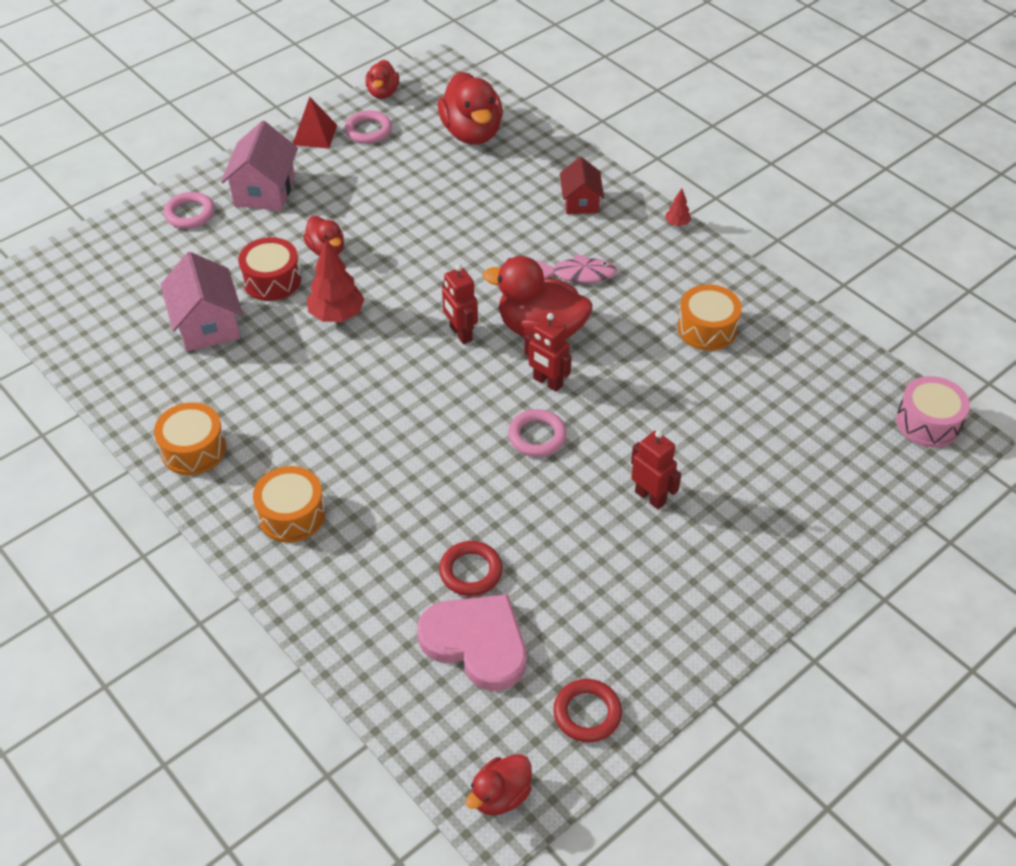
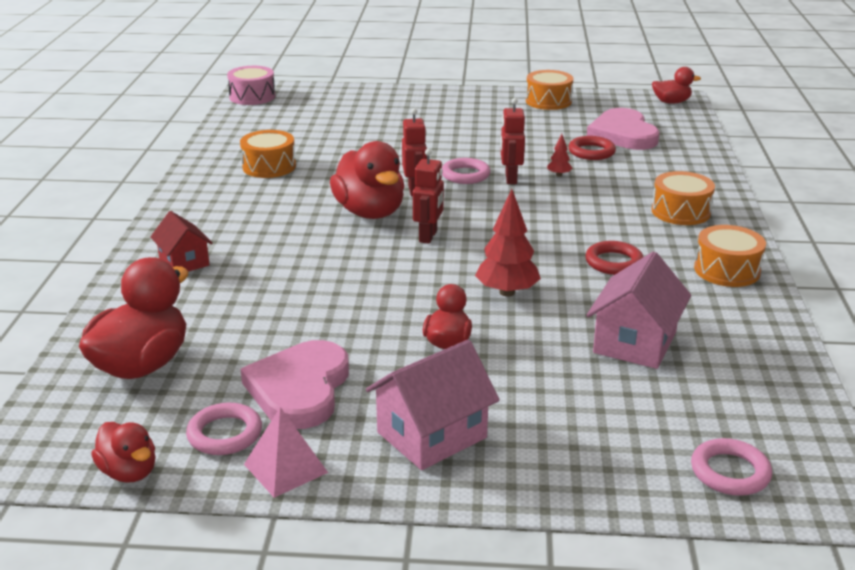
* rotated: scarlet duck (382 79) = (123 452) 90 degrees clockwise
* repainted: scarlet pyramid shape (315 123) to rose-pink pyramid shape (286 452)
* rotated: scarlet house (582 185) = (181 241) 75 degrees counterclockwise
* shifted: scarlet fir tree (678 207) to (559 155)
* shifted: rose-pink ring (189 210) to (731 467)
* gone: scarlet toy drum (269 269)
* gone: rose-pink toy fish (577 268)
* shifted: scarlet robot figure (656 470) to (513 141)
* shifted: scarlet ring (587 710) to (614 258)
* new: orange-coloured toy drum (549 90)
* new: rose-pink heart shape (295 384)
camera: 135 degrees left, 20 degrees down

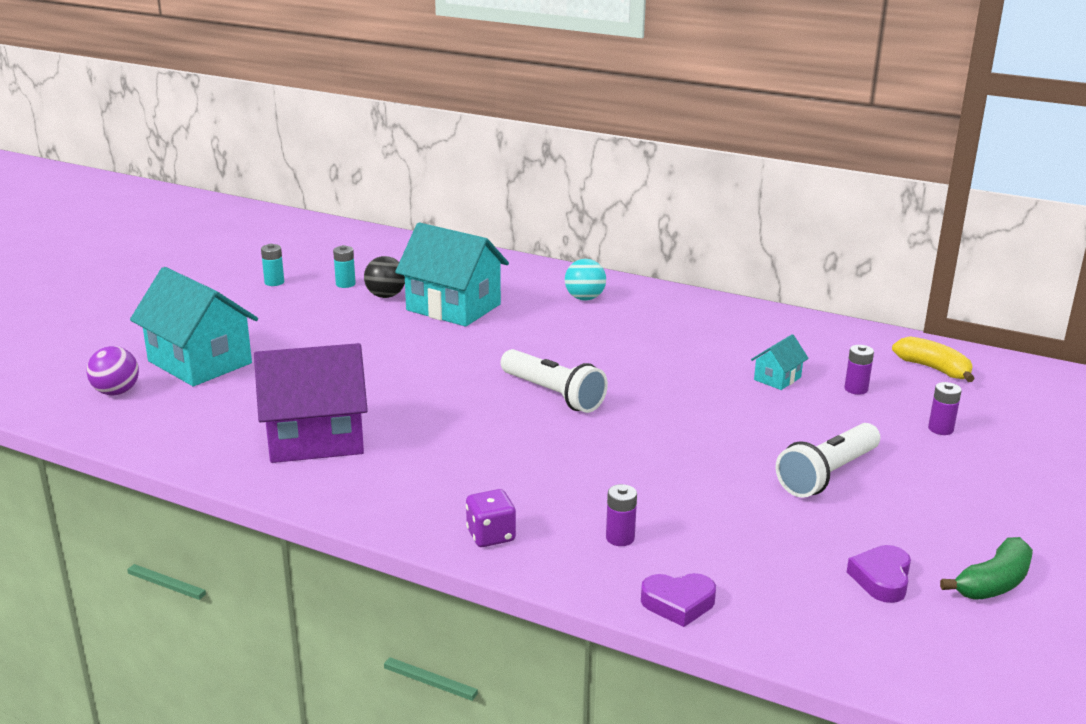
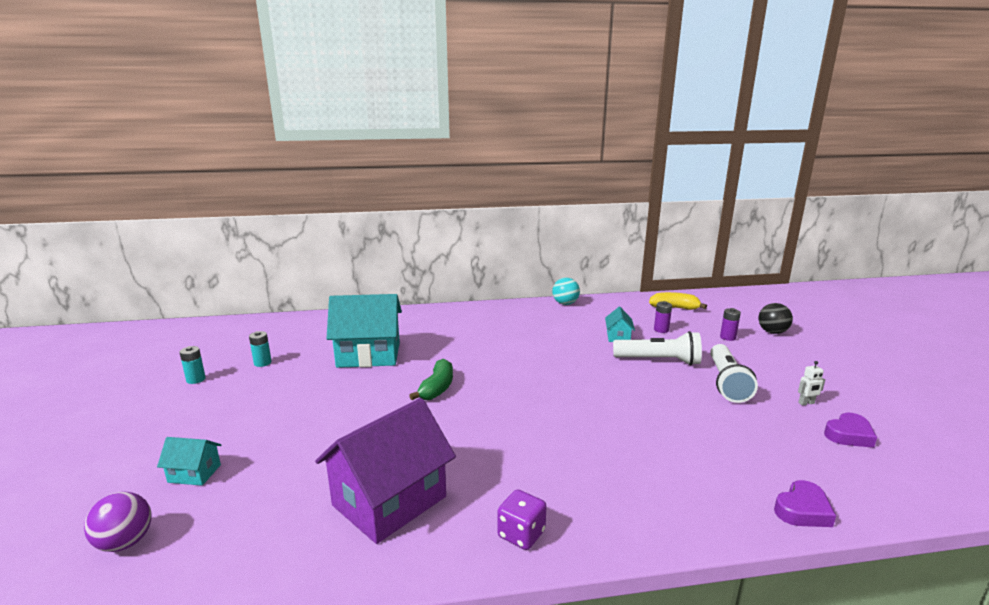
* shifted: ebony play ball (384 277) to (775 318)
* shifted: aqua play ball (585 280) to (566 291)
* scaled: aqua house (194 326) = (189 461) x0.46
* shifted: pure white pocket torch (554 381) to (657 348)
* gone: purple battery (621 515)
* shifted: purple die (491 518) to (522 519)
* shifted: emerald banana (986 568) to (431 379)
* rotated: purple heart shape (879 574) = (850 430) 105 degrees counterclockwise
* new: pure white robot figure (811 383)
camera: 35 degrees left, 5 degrees down

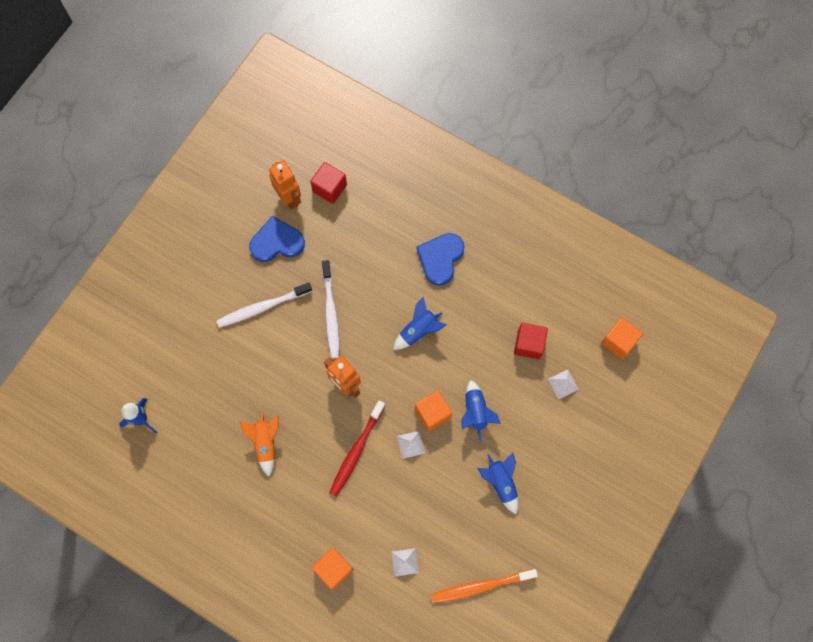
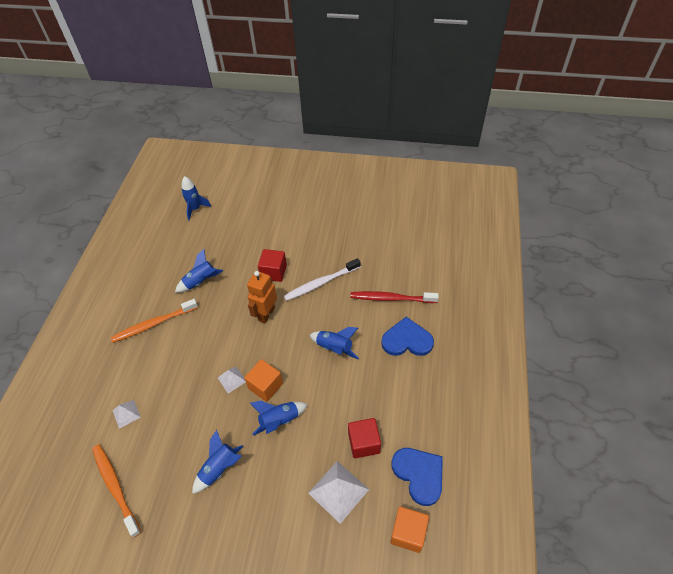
* gone: orange-coloured robot figure (285 185)
* shifted: scarlet cube (328 183) to (272 265)
* shifted: blue heart shape (277 239) to (417 477)
* gone: pure white tooth brush (264 305)
* scaled: pure white pyramid shape (563 384) = (338 492) x1.77
* shifted: scarlet tooth brush (357 448) to (394 297)
* repainted: orange-coloured rocket (259 444) to blue rocket (199 271)
* gone: orange-coloured cube (332 569)
* new: orange-coloured tooth brush (154 321)
camera: 70 degrees right, 20 degrees down

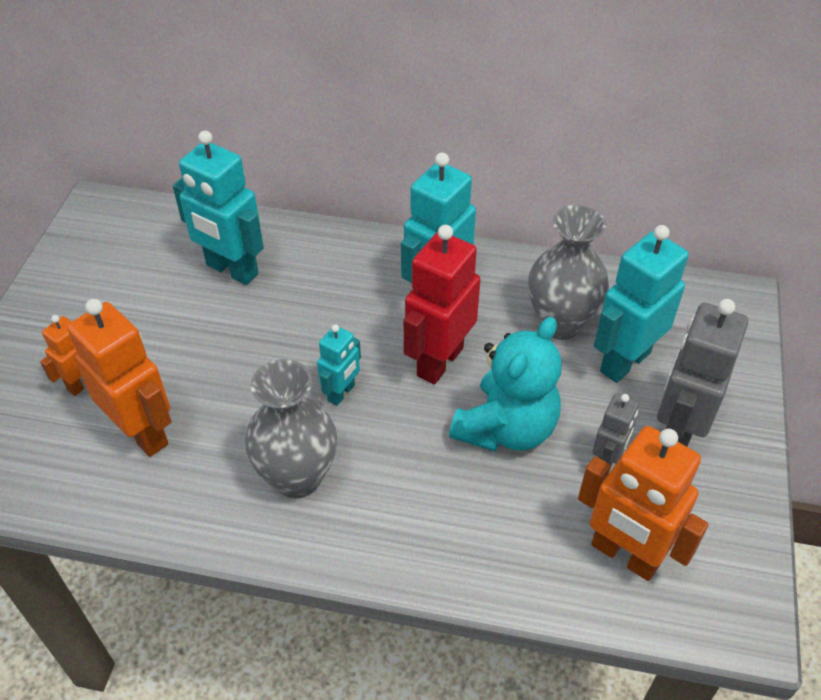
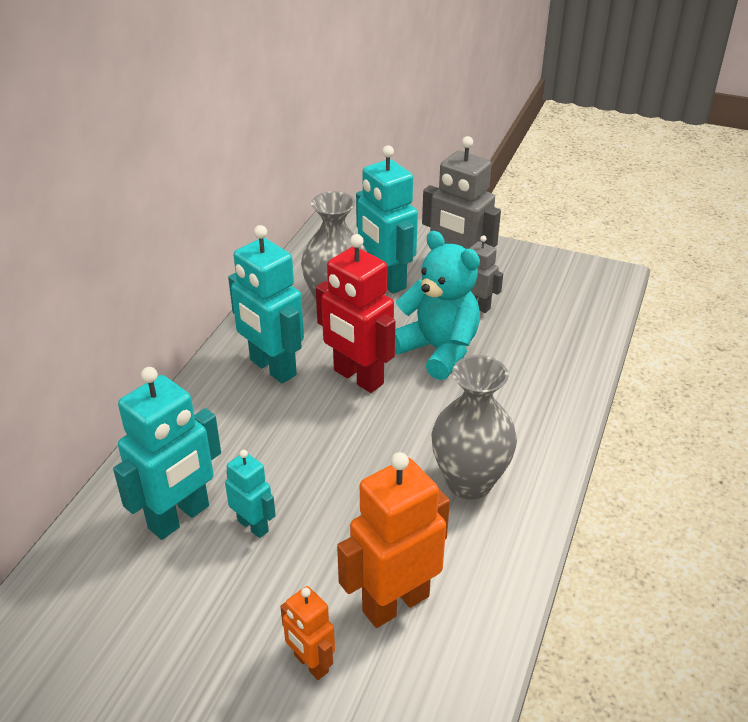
* shifted: aqua robot figure (339 365) to (250 494)
* gone: orange-coloured robot figure (643 503)
camera: 80 degrees left, 10 degrees down

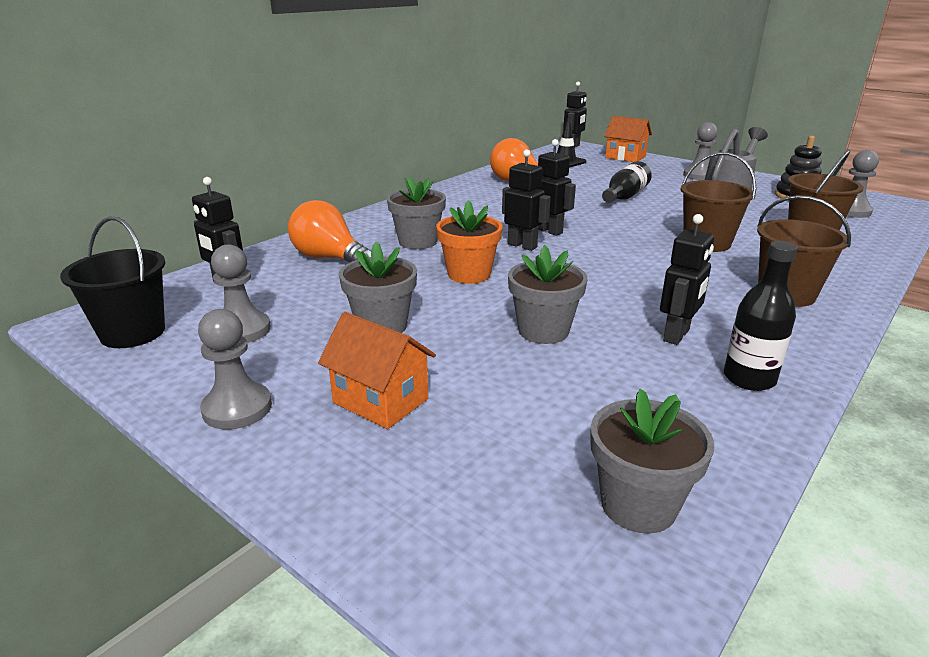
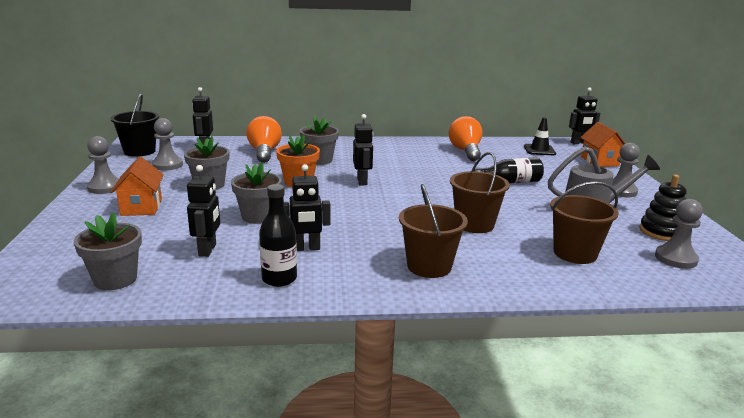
* shifted: ebony robot figure (557 187) to (203 211)
camera: 45 degrees right, 5 degrees down

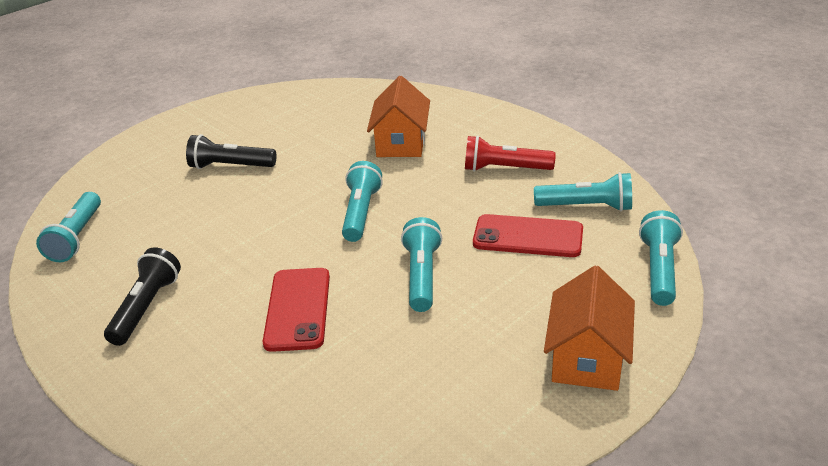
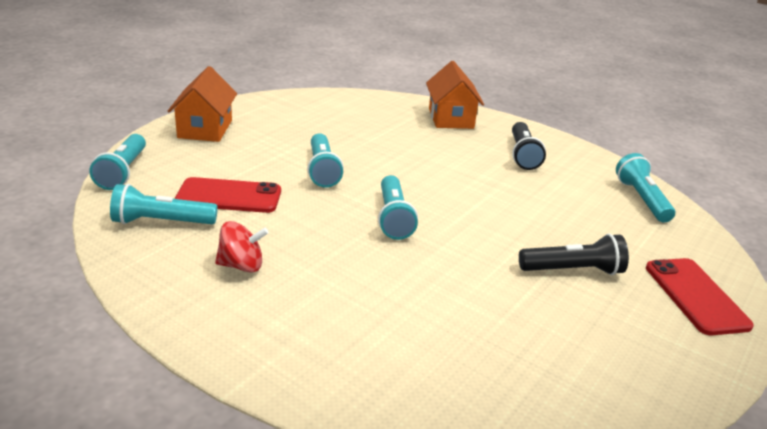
* shifted: orange-coloured house (398 116) to (455 95)
* swapped: scarlet pocket torch (510 153) to scarlet toy top (242 246)
* shifted: scarlet mobile phone (296 310) to (700 296)
camera: 165 degrees right, 5 degrees down

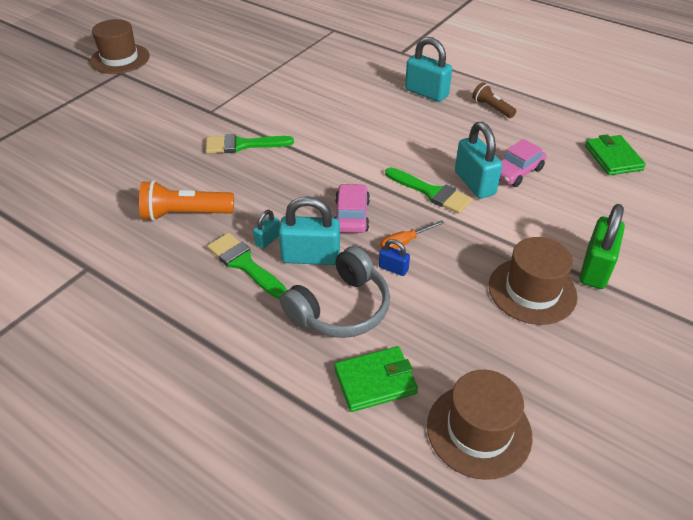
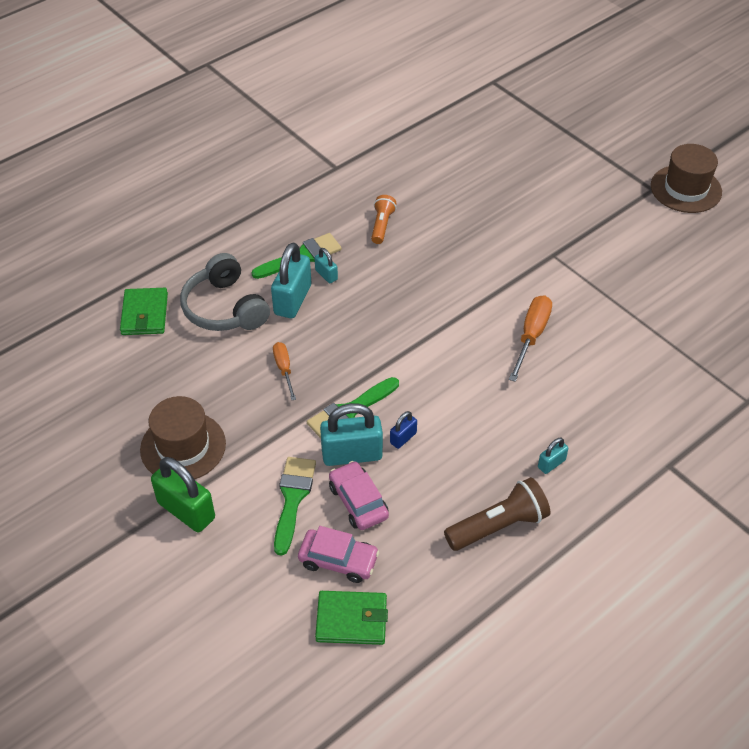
* scaled: aqua small lock (428 69) = (553 455) x0.50
* scaled: russet pocket torch (494 100) = (497 514) x1.61
* shifted: emerald paint brush (250 144) to (295 506)
* scaled: orange-coloured pocket torch (186 200) = (383 219) x0.62
* shifted: rose-pink toy car (352 208) to (338 554)
* shifted: blue small lock (394 257) to (403 430)
* gone: russet tall hat (480 425)
* new: orange-coloured flat screwdriver (530 338)
camera: 105 degrees right, 5 degrees up

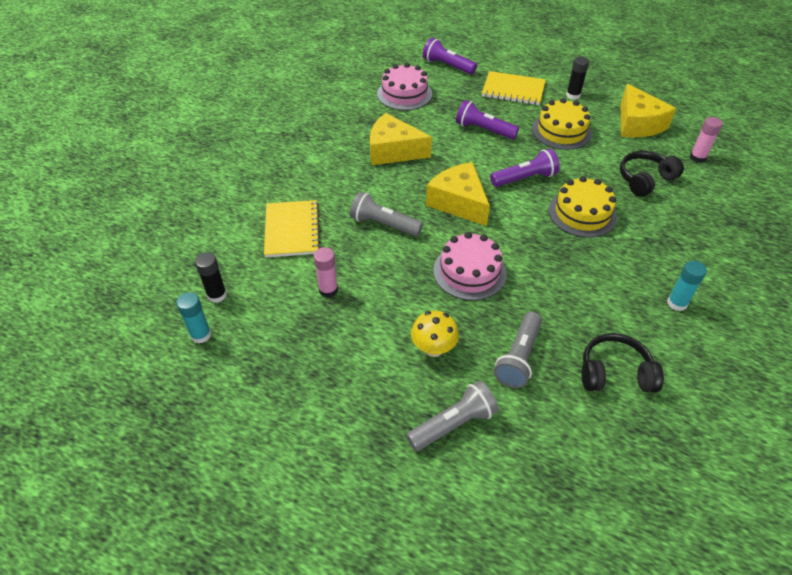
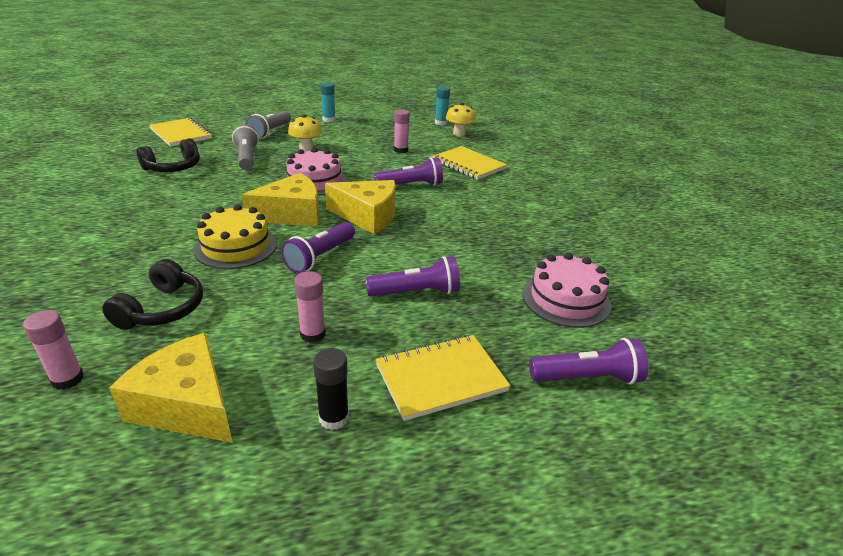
* swapped: yellow layer cake (562 124) to rose-pink glue (310 307)
* shifted: yellow cheese wedge (401 139) to (280 200)
* repainted: ash-grey pocket torch (386 213) to purple pocket torch (408 171)
* swapped: ebony glue (211 277) to yellow mushroom (461 119)
* shifted: aqua glue (687 286) to (328 102)
* new: yellow notebook (180 132)
camera: 140 degrees right, 15 degrees down

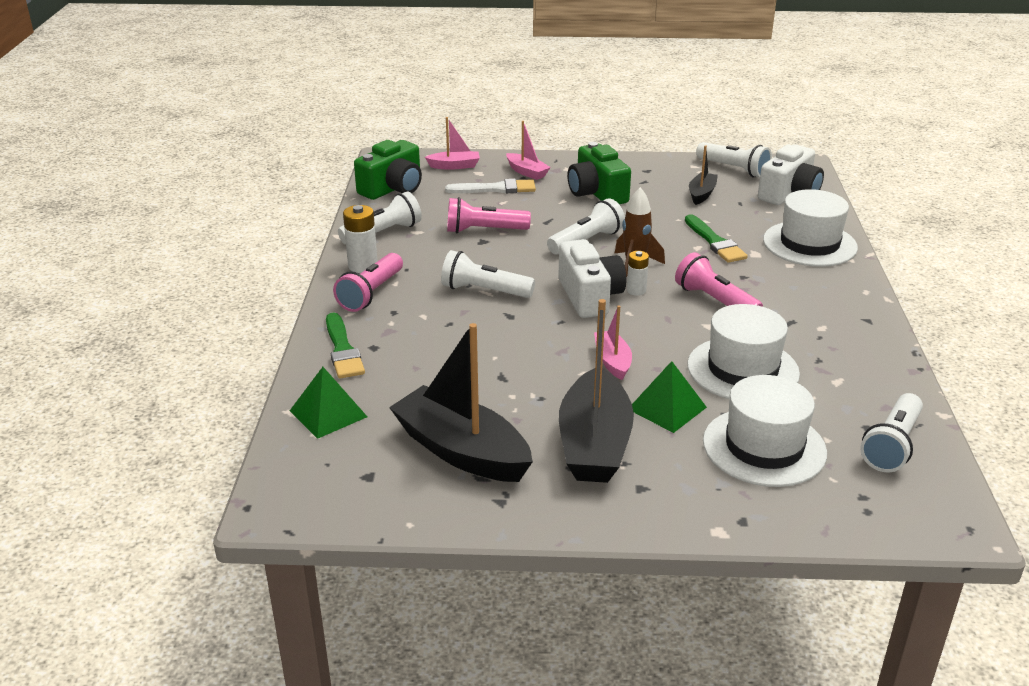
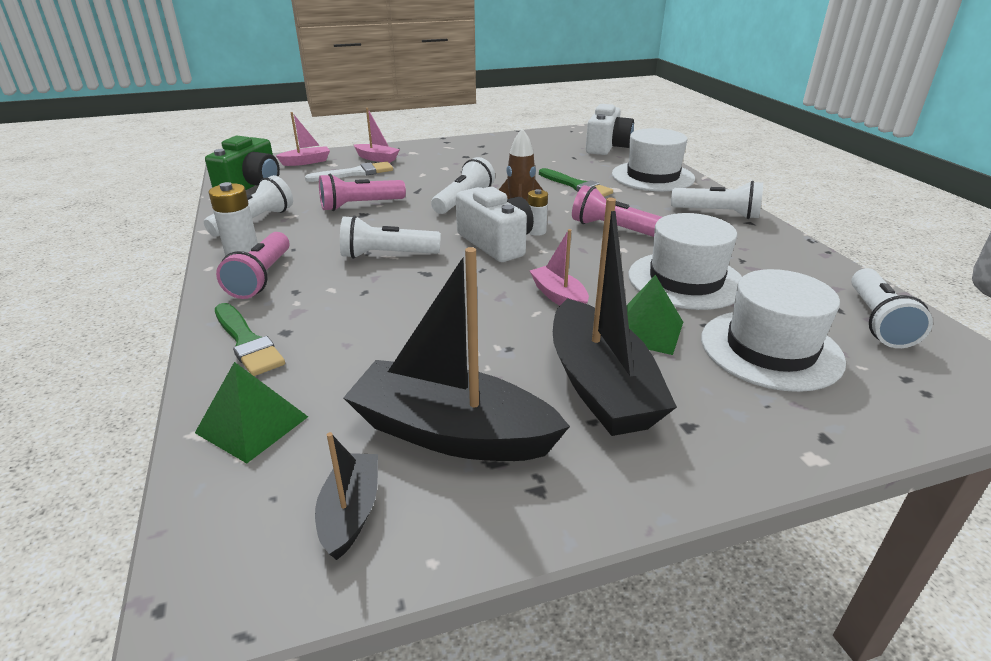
* gone: emerald compact camera (599 173)
* shifted: pure white pocket torch (734 159) to (717 200)
* shifted: ebony toy boat (703 175) to (346 496)
camera: 20 degrees left, 0 degrees up

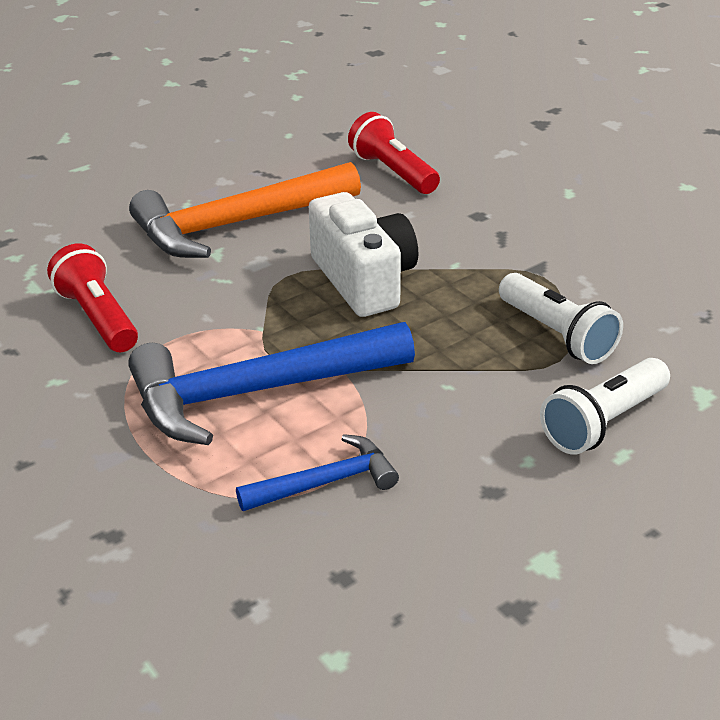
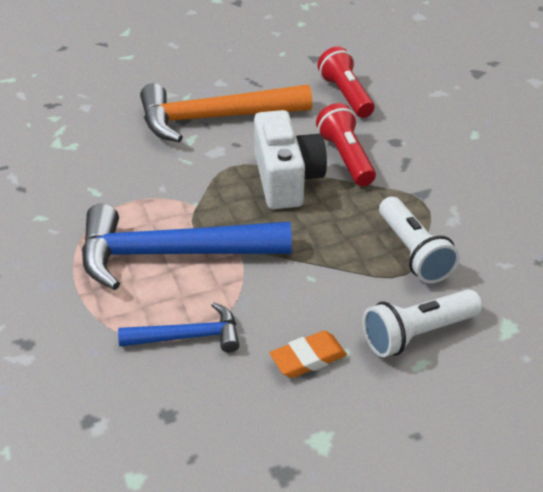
* shifted: scarlet pocket torch (92 297) to (346 144)
* new: orange-coloured pencil eraser (308 354)
camera: 15 degrees right, 5 degrees up

